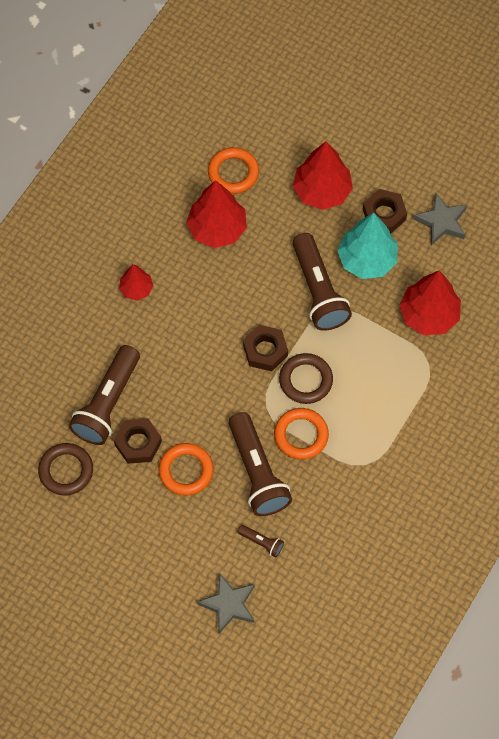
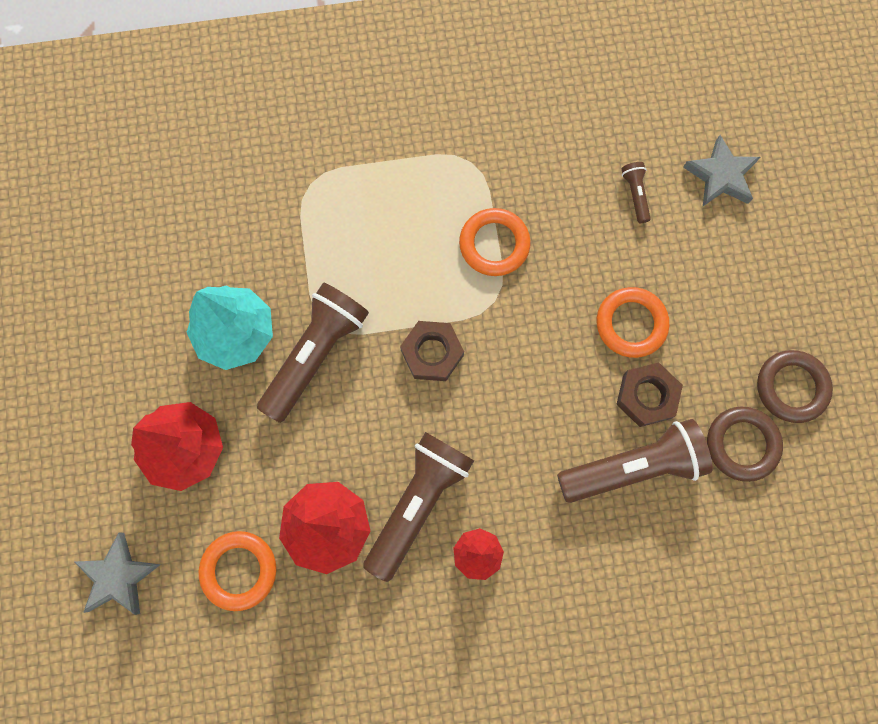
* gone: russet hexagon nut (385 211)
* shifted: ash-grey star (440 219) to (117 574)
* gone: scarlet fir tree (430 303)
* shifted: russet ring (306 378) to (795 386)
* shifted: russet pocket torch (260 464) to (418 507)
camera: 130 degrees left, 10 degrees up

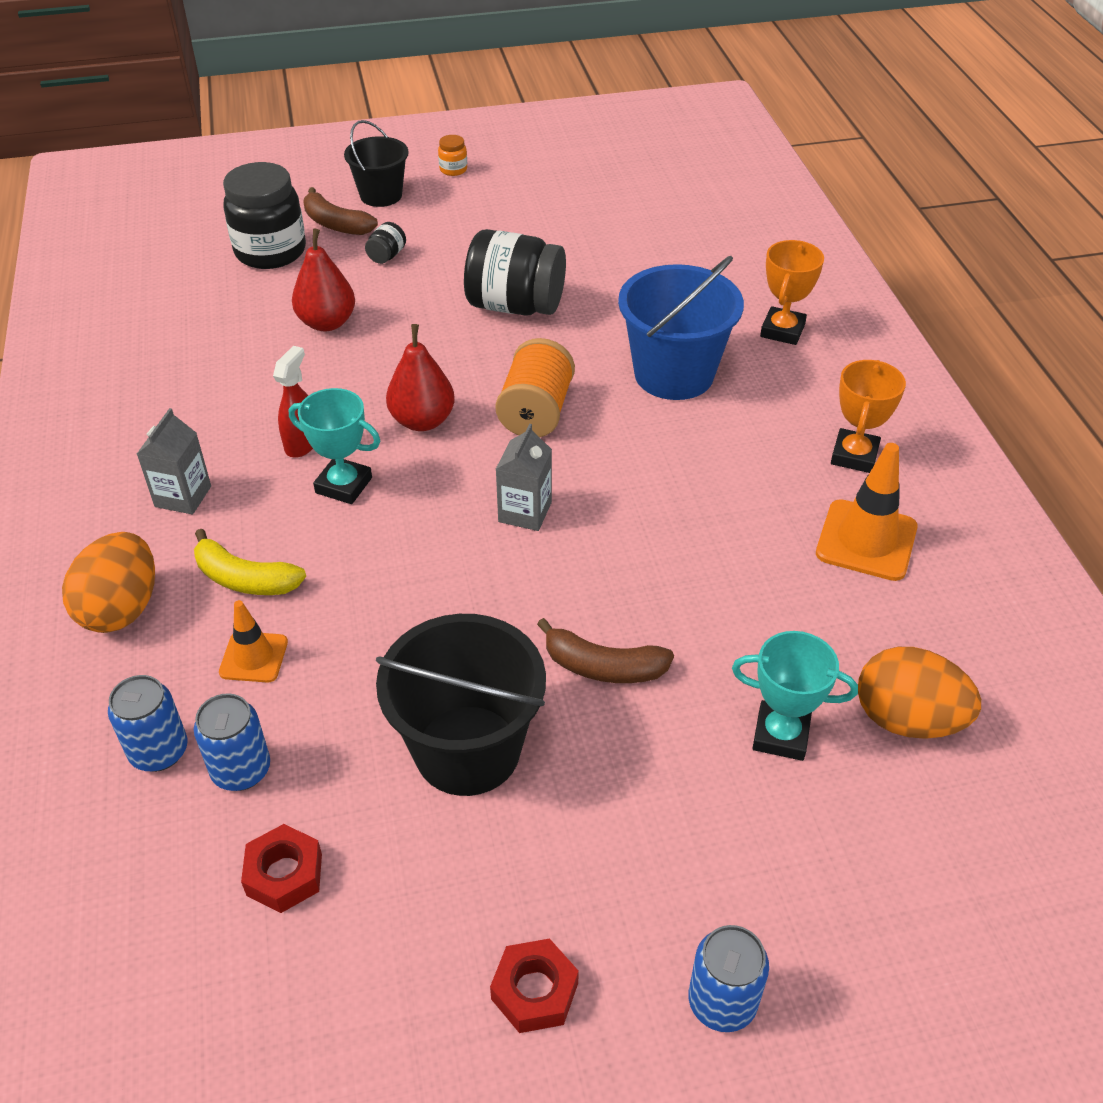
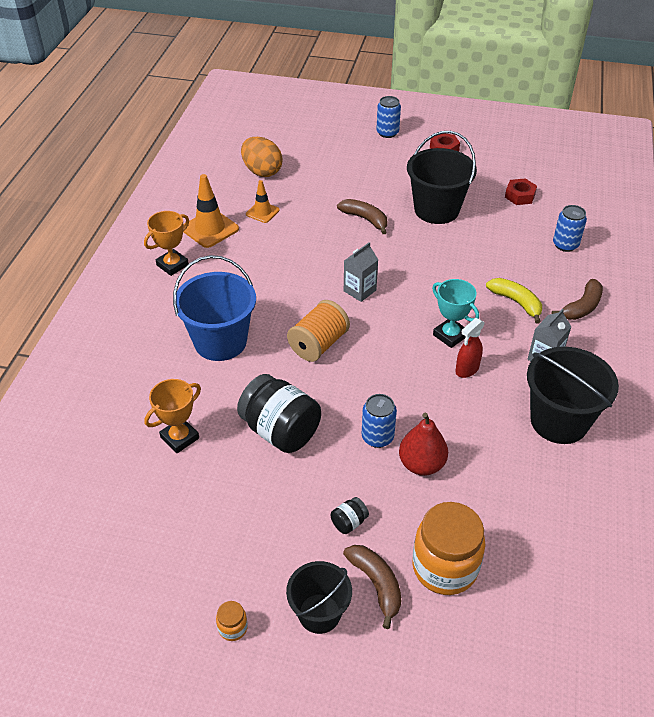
* repainted: ebony preserve jar (264 215) to orange-coloured preserve jar (448 548)
* shifted: orange-coloured prize cup (792 292) to (172 416)
* gone: scarlet toy pear (420 377)
* swapped: orange-coloured toy egg (108 582) to russet banana (577 299)
* shifted: orange-coloured road cone (253 641) to (263 201)
* gone: aqua prize cup (795 696)
* shifted: blue can (232 742) to (379 421)
* new: ebony sand bucket (573 395)
camera: 155 degrees left, 0 degrees up

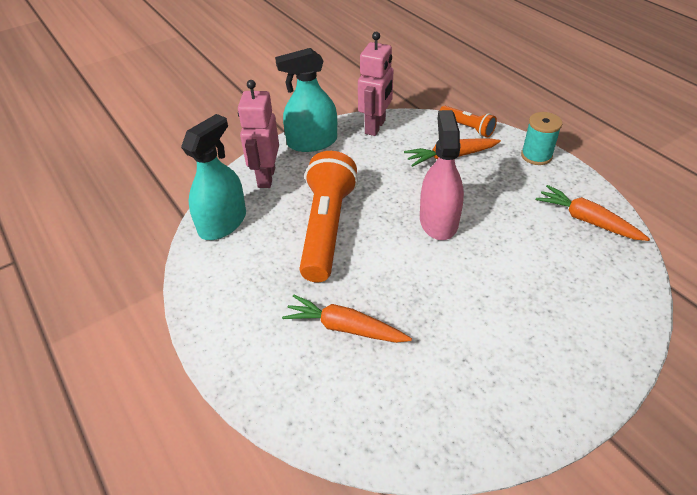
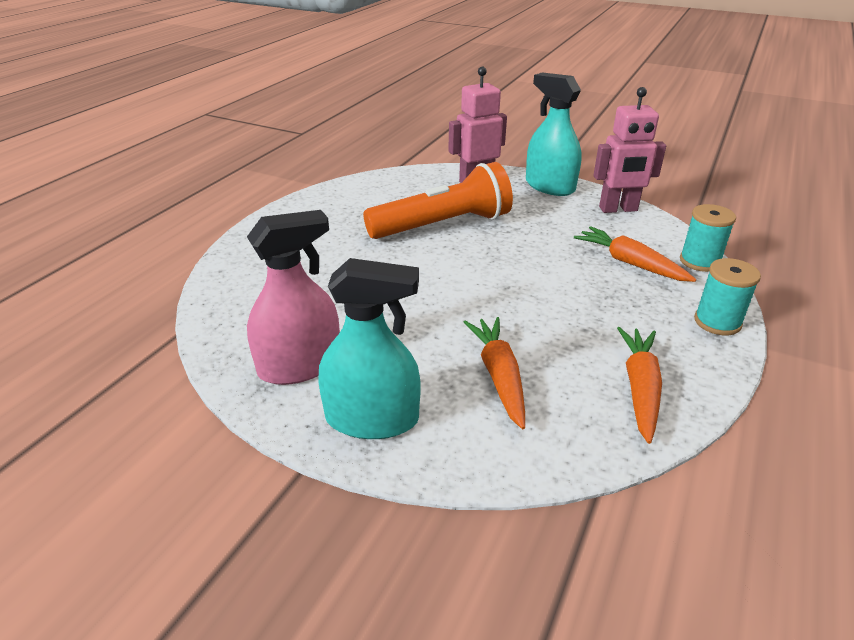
* swapped: orange-coloured pocket torch (468 121) to aqua bobbin (708 238)
* shifted: rose-pink spray bottle (442 175) to (293 297)
* shifted: aqua spray bottle (213 177) to (369 348)
* shifted: orange-coloured carrot (347 319) to (494 373)
camera: 60 degrees right, 10 degrees down

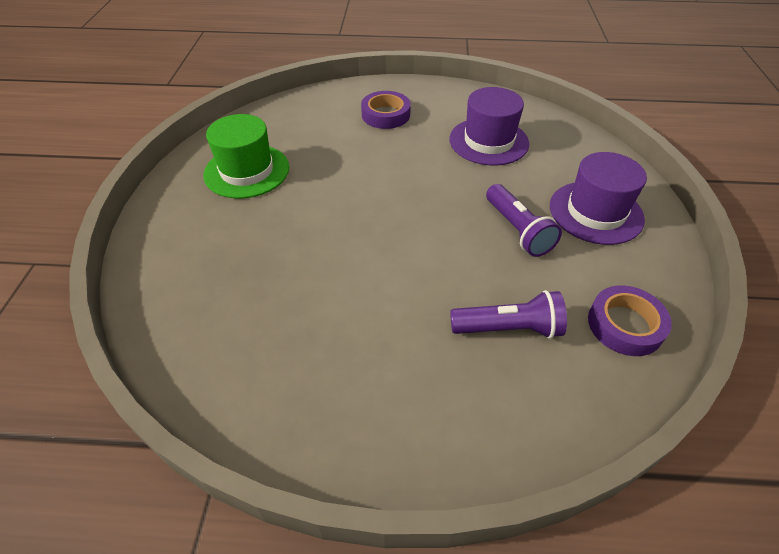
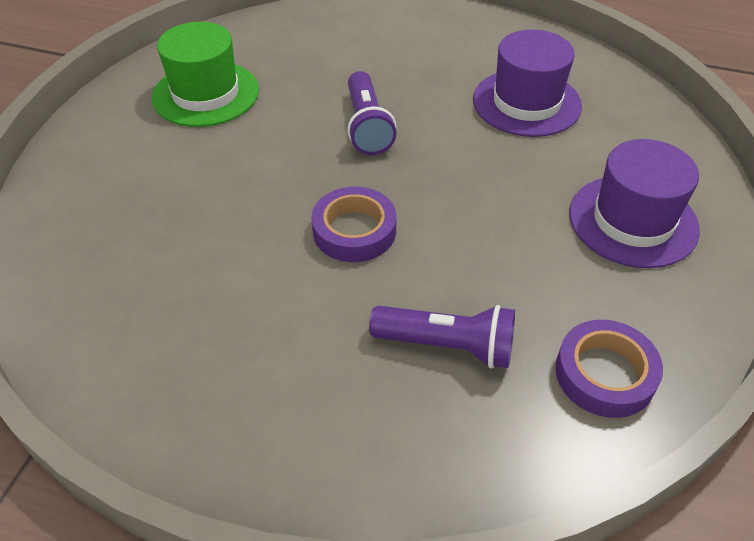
* shifted: purple sticky tape (386 110) to (353 224)
* shifted: purple pocket torch (524 220) to (372 113)
camera: 15 degrees right, 0 degrees up

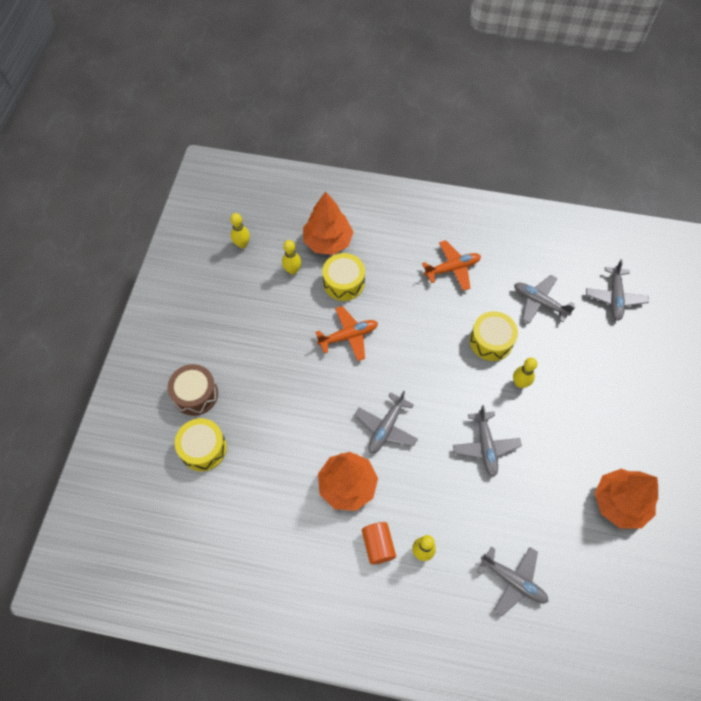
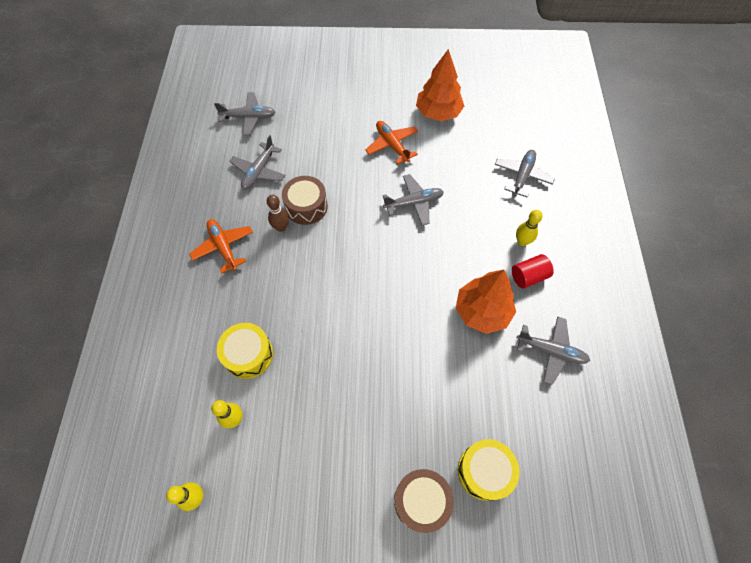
* gone: orange-coloured fir tree (328 223)
* shifted: orange-coloured aeroplane (347 333) to (391 142)
* repainted: yellow toy drum (494 336) to russet toy drum (305 200)
* gone: yellow tenpin (525 373)
* shifted: ash-grey aeroplane (386 422) to (553 350)
* repainted: orange-coloured solid cylinder (379 543) to scarlet solid cylinder (533 271)
* new: russet tenpin (278 213)
camera: 100 degrees left, 0 degrees up

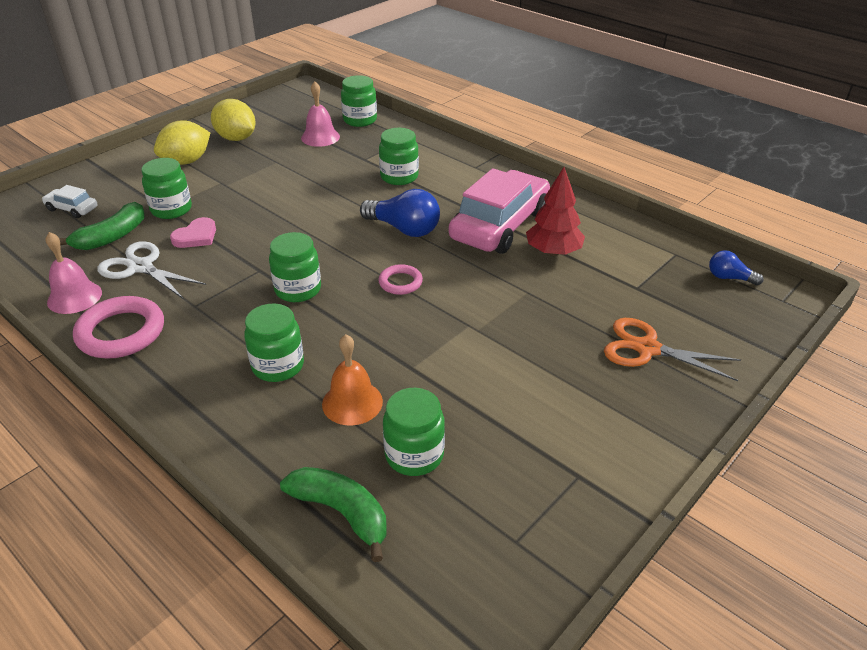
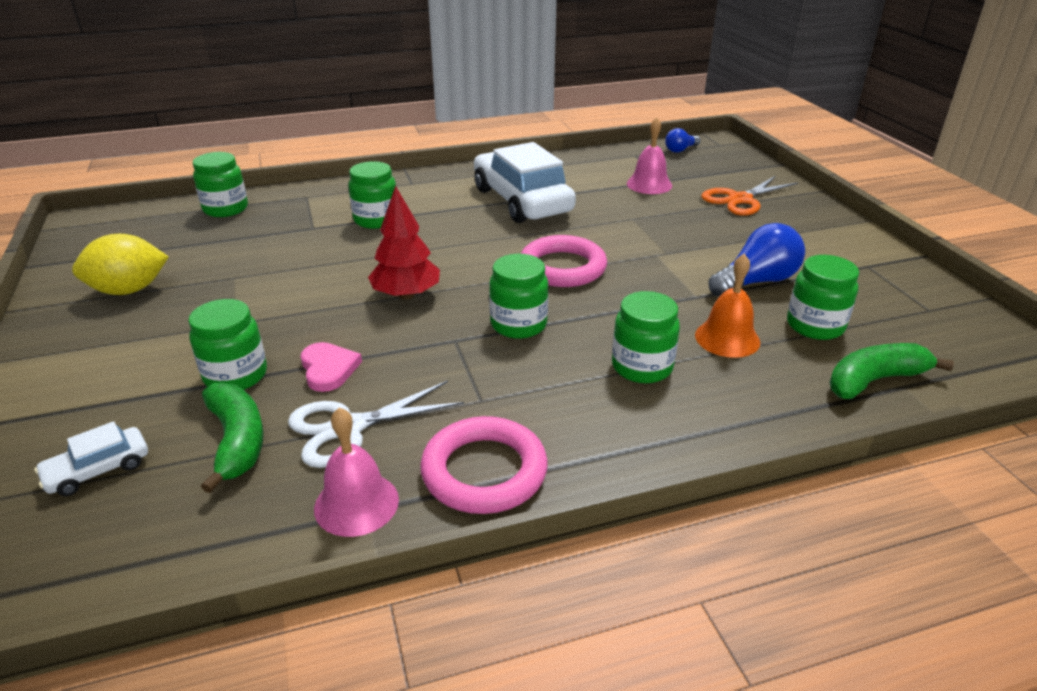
* shifted: rose-pink school bell (320 114) to (649 155)
* gone: yellow citrus fruit (182 142)
* shifted: scarlet fir tree (555 211) to (404 242)
* repainted: rose-pink toy car (499 211) to pure white toy car (525 182)
* shifted: blue bulb (400 213) to (756 260)
* scaled: rose-pink ring (400 279) = (564 261) x1.81
camera: 60 degrees left, 5 degrees down

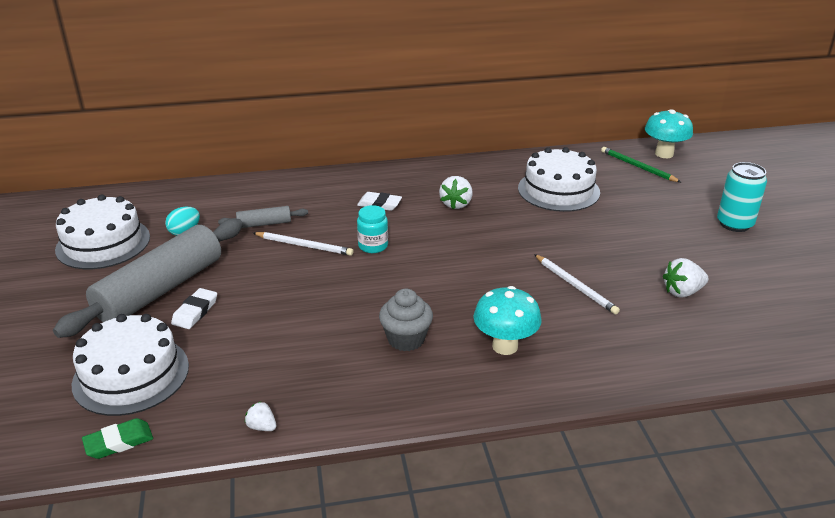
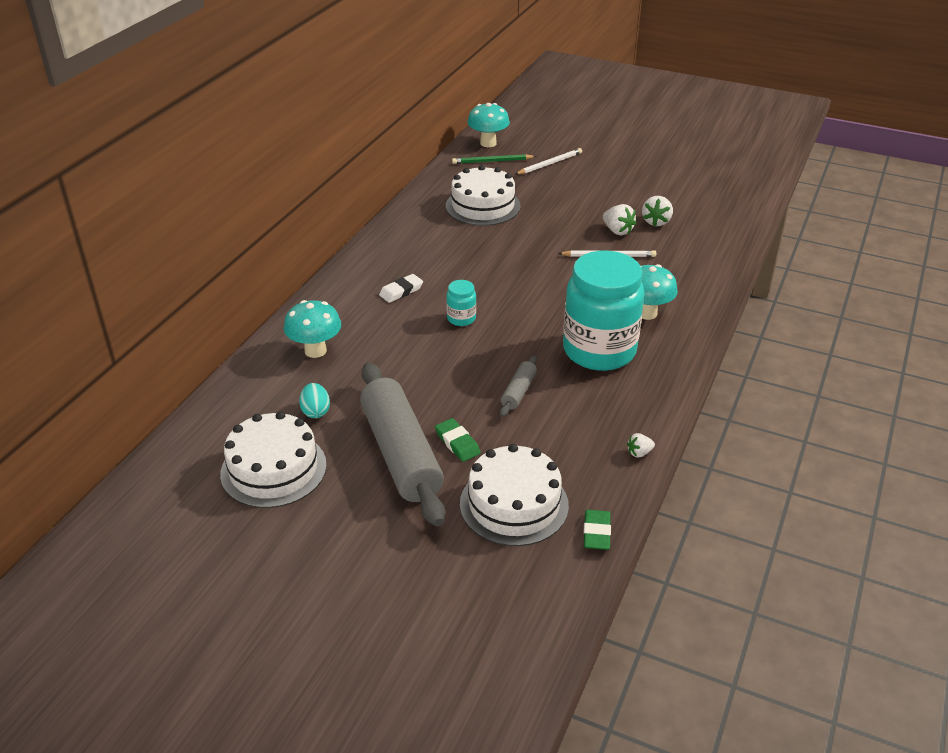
* gone: aqua can (742 197)
* shifted: pure white strawberry (456 192) to (620 220)
* shifted: ash-grey rolling pin (263 217) to (518 386)
* shifted: pure white wooden pencil (303 244) to (549 161)
* repainted: pure white pencil eraser (194 308) to emerald pencil eraser (458 440)
* swapped: ash-grey muffin (406 320) to aqua preserve jar (604 311)
* new: aqua mushroom (312 329)
camera: 55 degrees left, 5 degrees up

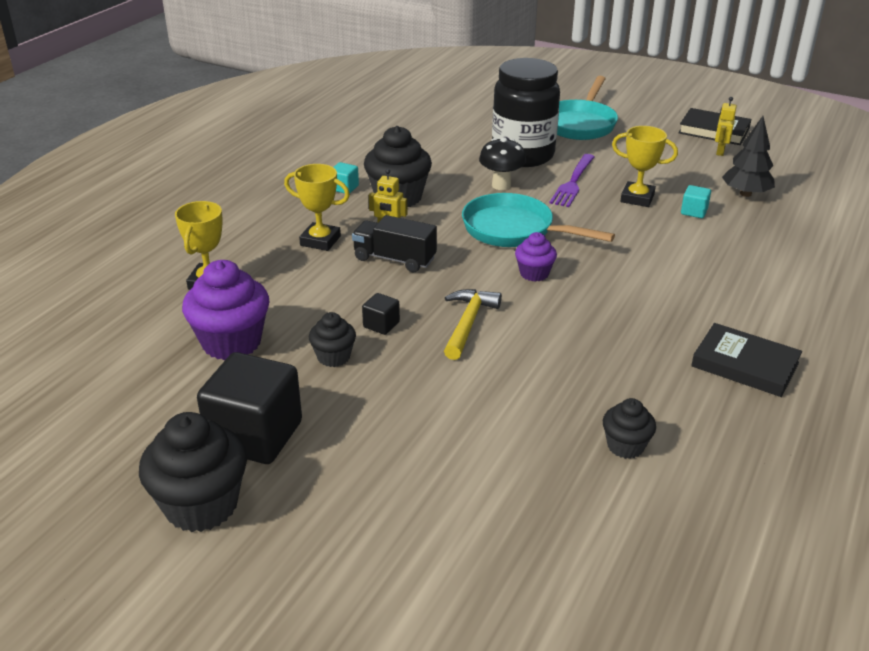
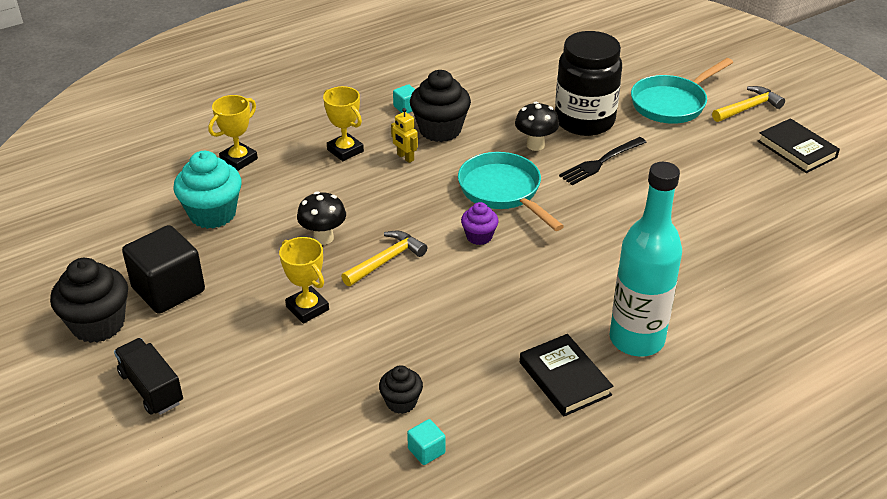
* gone: yellow robot figure (726 126)
* gone: ebony fir tree (748 156)
* shifted: yellow prize cup (645 166) to (304 280)
* repainted: purple fork (572 180) to ebony fork (603 161)
* shifted: aqua cube (696 201) to (426 442)
* shifted: ebony toy truck (394 243) to (148 376)
* repainted: purple muffin (226 310) to aqua muffin (207 190)
* swapped: ebony cube (381 314) to ebony mushroom (321 218)
* gone: ebony muffin (332 339)
* new: yellow carpenter's hammer (748 104)
* new: aqua drink bottle (645 259)
camera: 30 degrees right, 5 degrees up

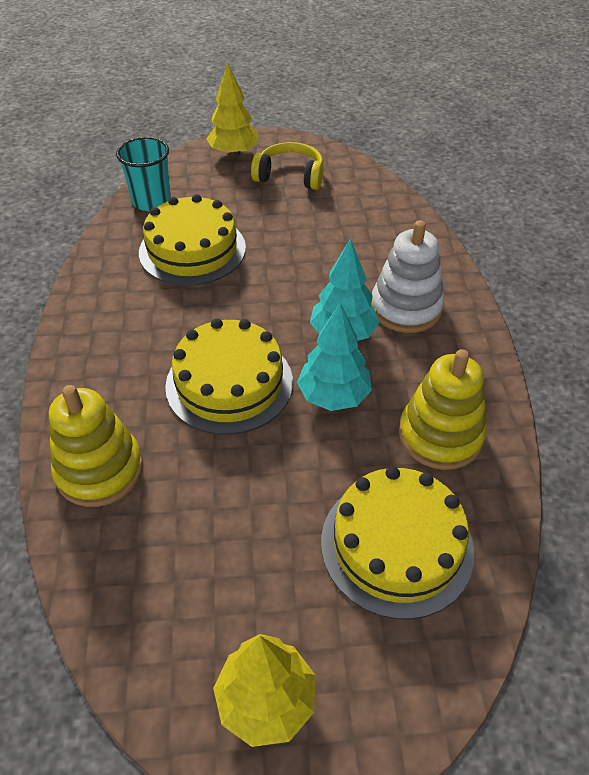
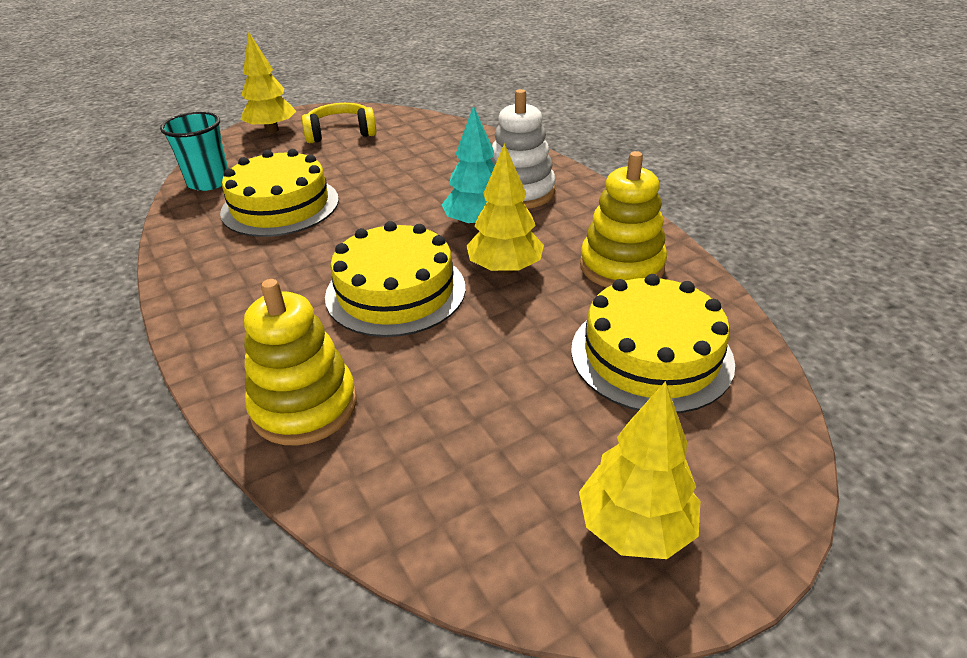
* repainted: aqua fir tree (334 356) to yellow fir tree (505 209)
camera: 25 degrees left, 10 degrees down

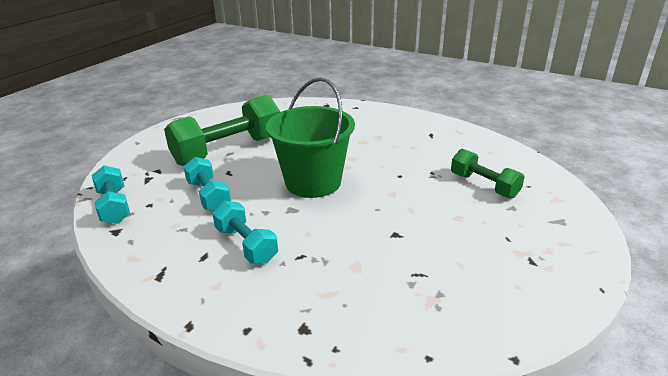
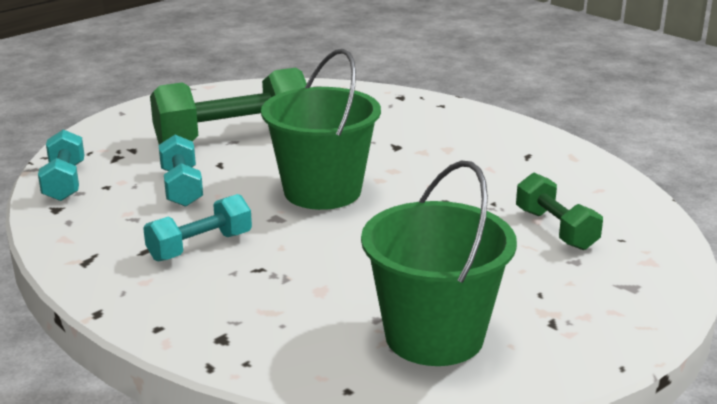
* rotated: aqua dumbbell (245 232) = (197 228) 75 degrees clockwise
* new: emerald sand bucket (439 263)
camera: 15 degrees right, 5 degrees down

